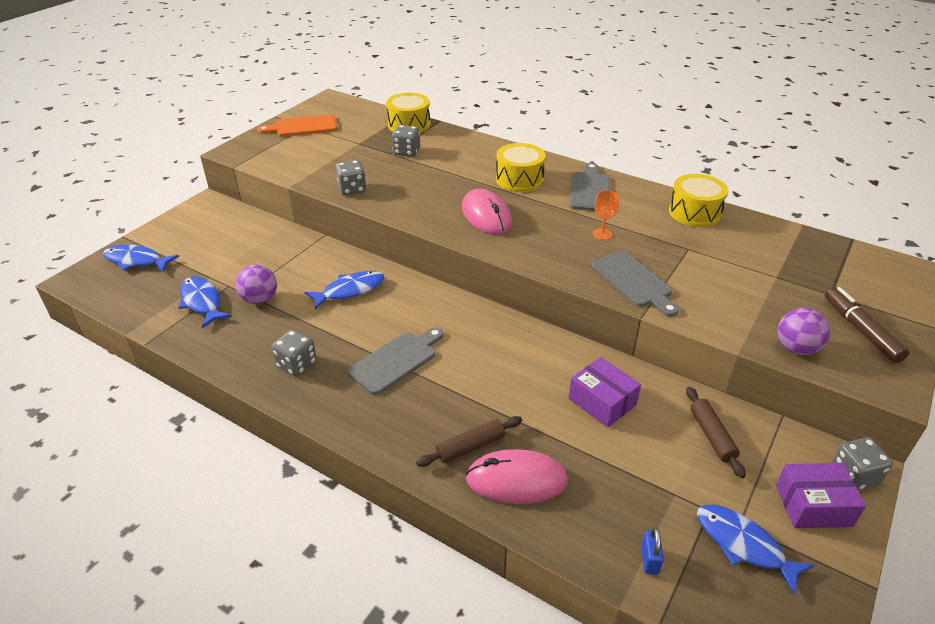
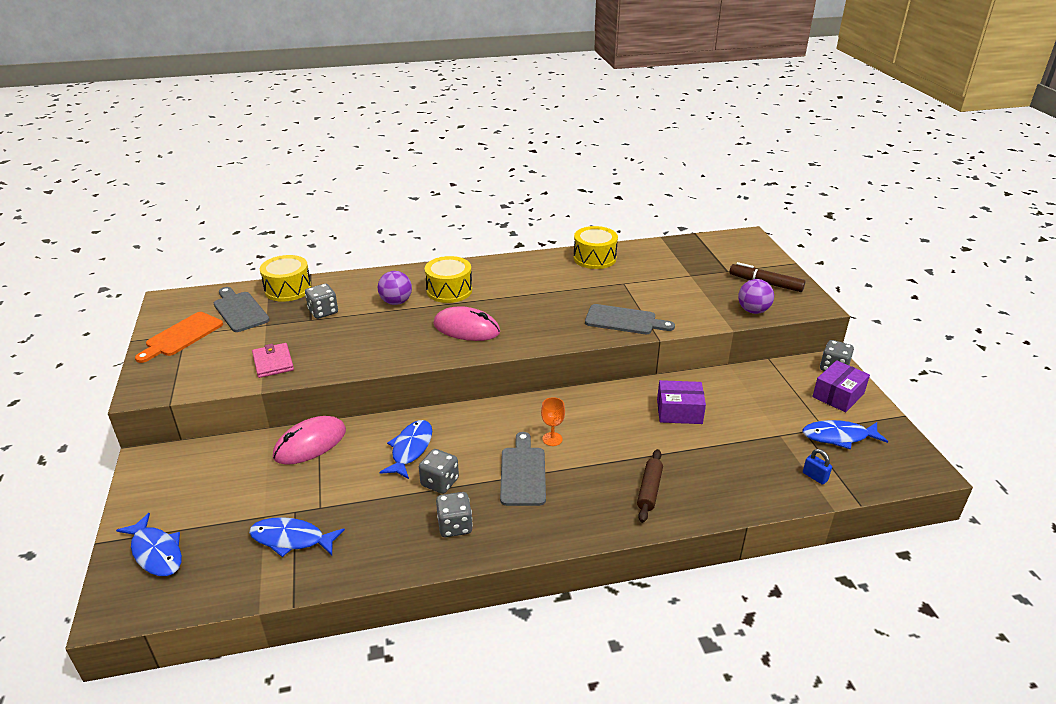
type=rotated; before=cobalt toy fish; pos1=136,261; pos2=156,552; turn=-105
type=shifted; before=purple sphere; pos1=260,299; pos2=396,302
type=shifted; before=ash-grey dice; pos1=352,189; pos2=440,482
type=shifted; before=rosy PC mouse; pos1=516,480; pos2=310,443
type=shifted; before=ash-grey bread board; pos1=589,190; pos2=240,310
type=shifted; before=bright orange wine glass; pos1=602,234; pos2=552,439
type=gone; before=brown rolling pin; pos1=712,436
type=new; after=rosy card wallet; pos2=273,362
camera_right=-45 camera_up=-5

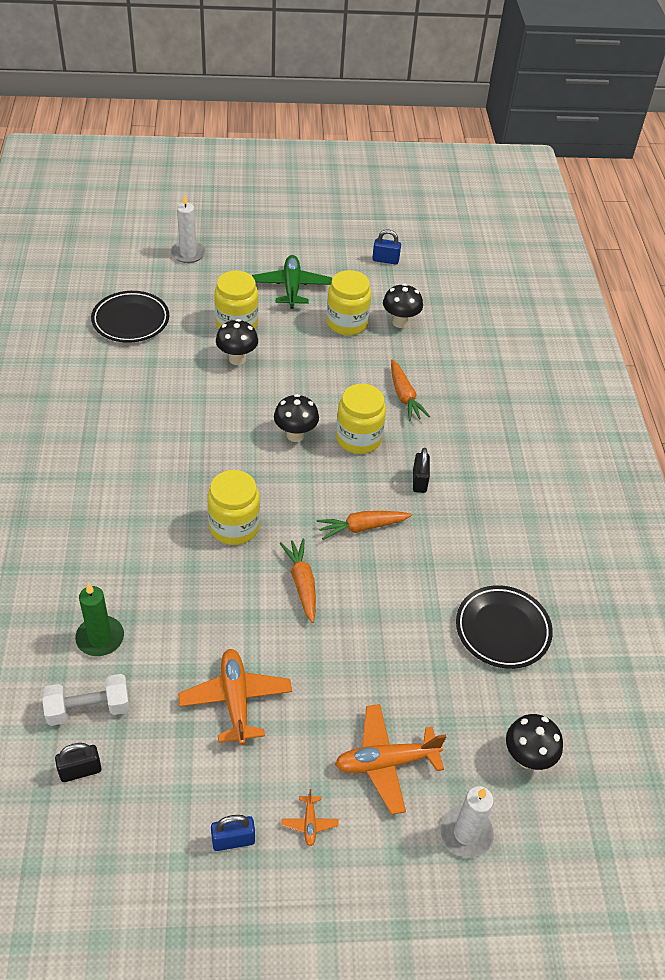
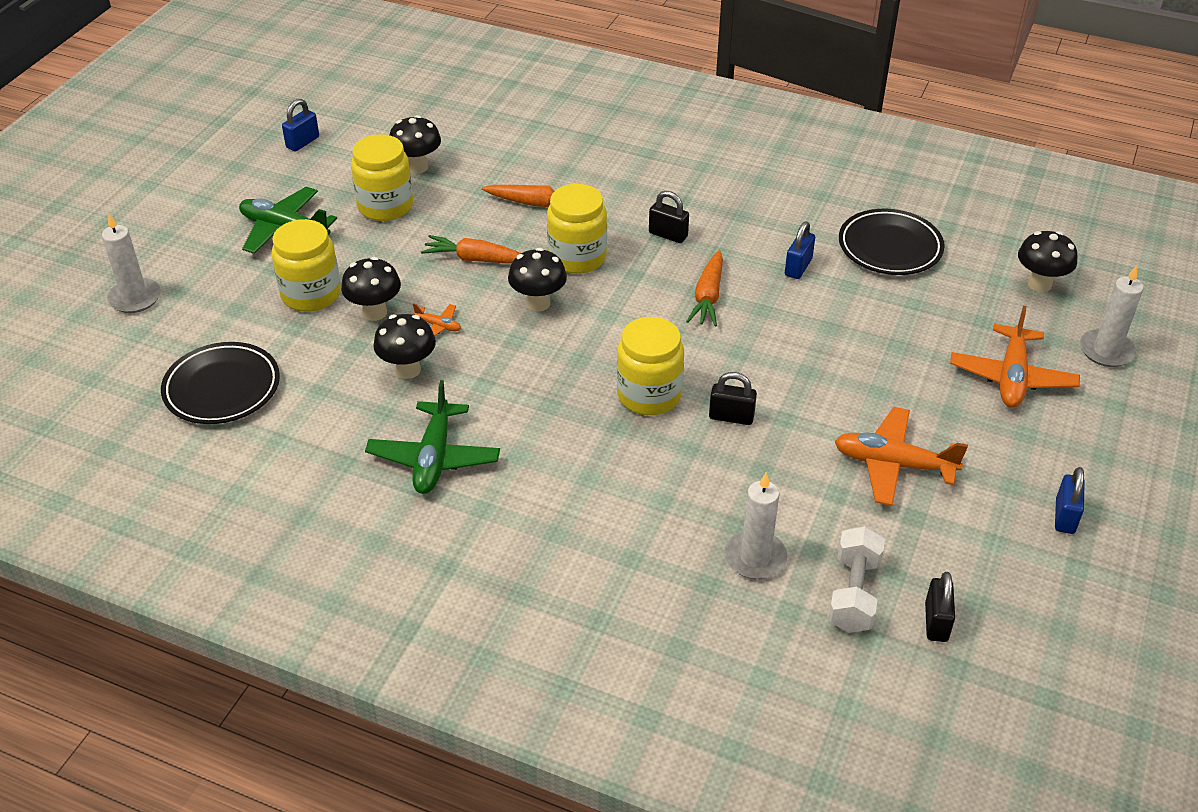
type=repainted; before=emerald candle; after=snow-white candle; pos1=100,638; pos2=755,558
type=shifted; before=bright orange toy carrot; pos1=302,583; pos2=476,259
type=shifted; before=bright orange aeroplane; pos1=309,823; pos2=438,326
type=new; after=emerald aeroplane; pos2=434,458
type=new; after=jet-black mushroom; pos2=408,370
type=new; after=jet-black lock; pos2=731,417
type=new; after=cobalt lock; pos2=798,267
camera_right=-60 camera_up=-5

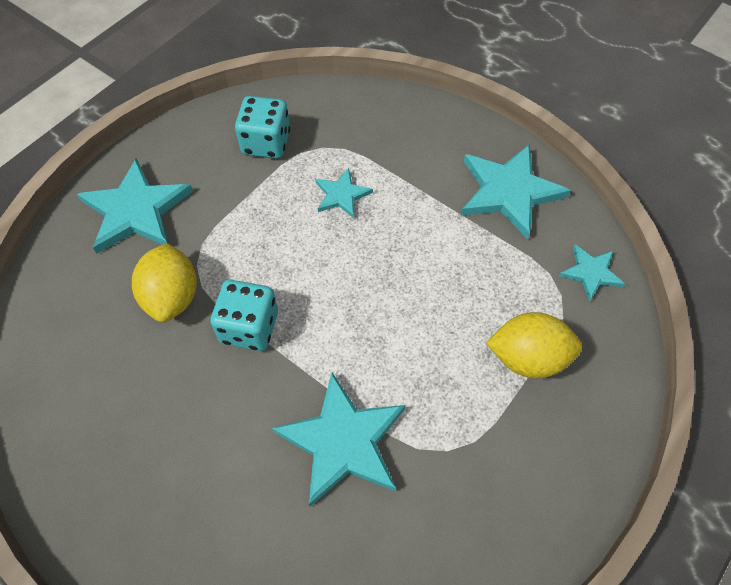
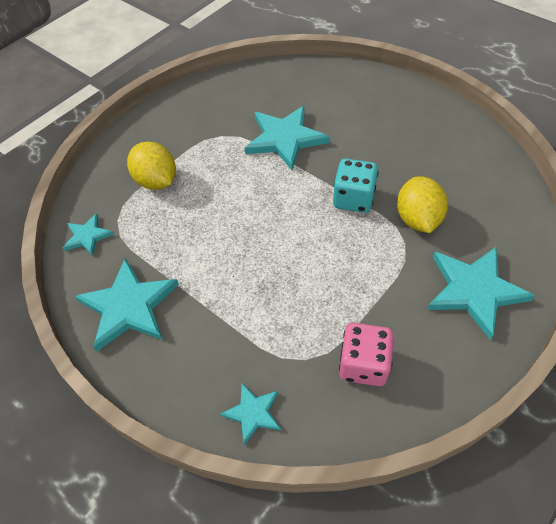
type=repainted; before=teal dice; after=rosy dice; pos1=266,143; pos2=363,364
type=shifted; before=teal star shape; pos1=341,195; pos2=253,413
type=rotated; before=golden lemon; pos1=528,358; pos2=156,181; turn=45
camera_right=-175 camera_up=-5

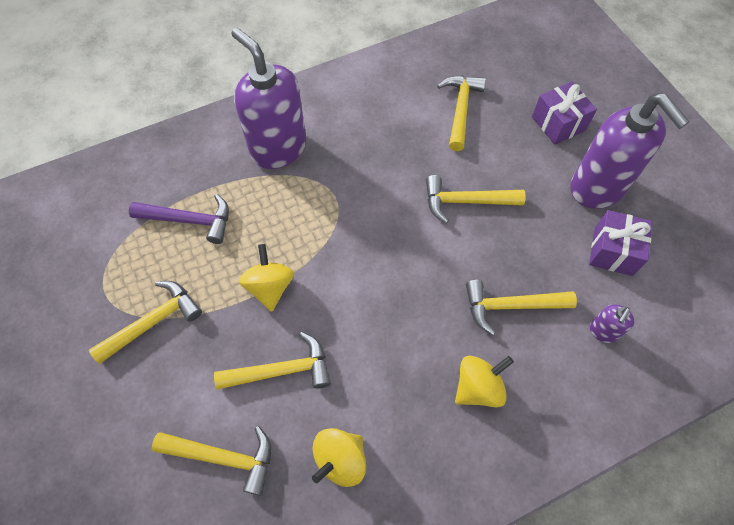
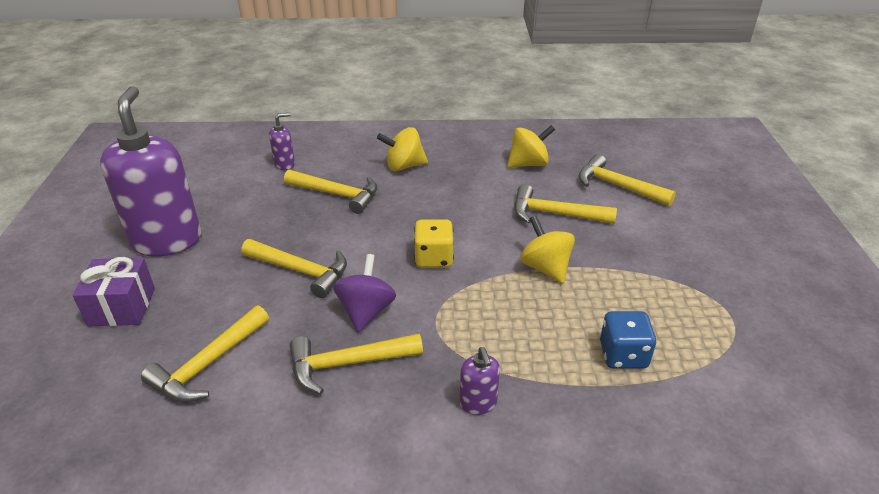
type=shifted; before=golden hammer; pos1=153,322; pos2=347,364
type=swapped; before=purple hammer; after=cobalt dice; pos1=189,220; pos2=623,355
type=scaled; before=purple soap pump; pos1=278,148; pos2=478,403; scale=0.42
type=rotated; before=golden whirligig; pos1=270,287; pos2=545,268; turn=135
type=gone; before=purple gift; pos1=613,251
type=new; after=purple whirligig; pos2=366,311
type=new; after=golden dice; pos2=434,258
camera_right=-155 camera_up=-25

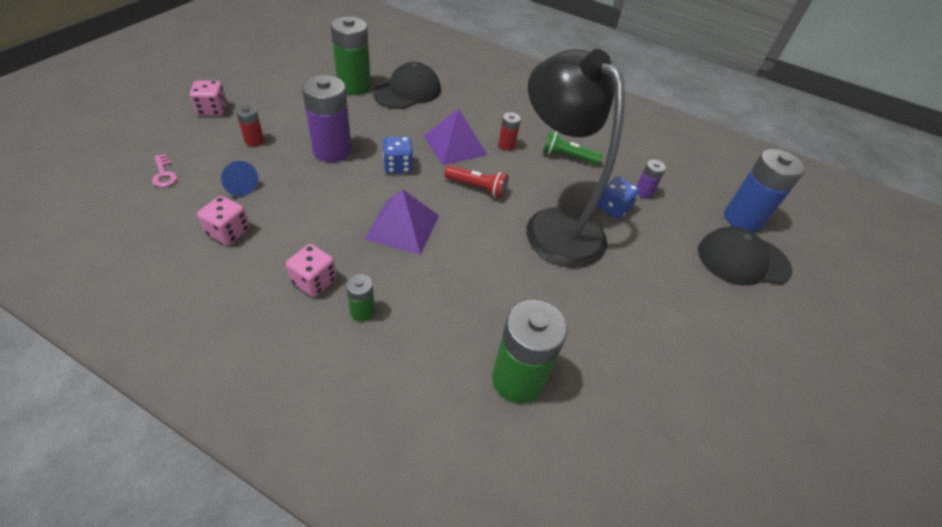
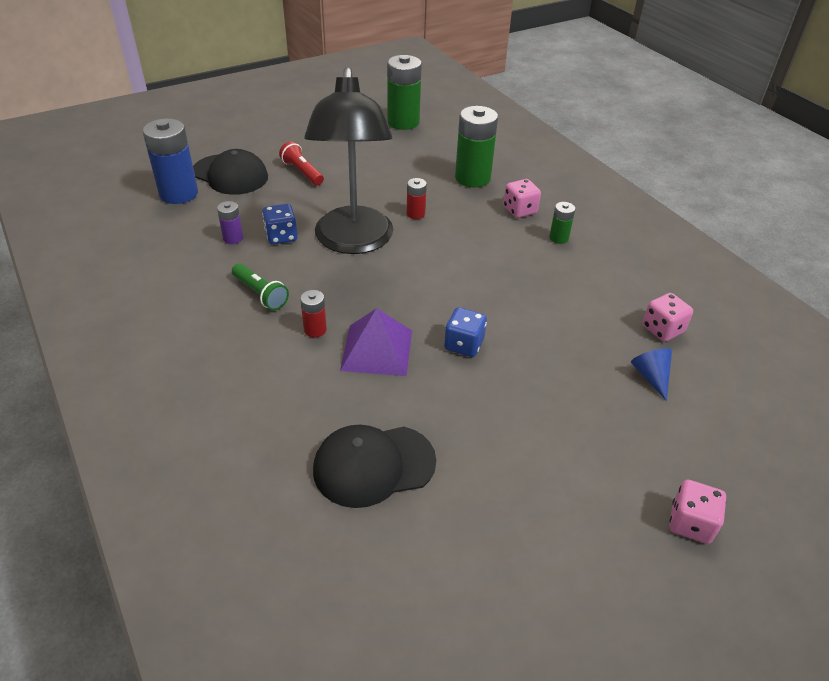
type=gone; before=rosy door key; pos1=164,174
type=shifted; before=scarlet battery; pos1=254,141; pos2=415,214
type=shifted; before=rosy dice; pos1=314,281; pos2=520,210
type=gone; before=purple battery; pos1=332,150
type=shifted; before=emerald battery; pos1=354,86; pos2=403,122
type=gone; before=purple solid pyramid; pos1=402,226
type=shifted; before=scarlet pocket torch; pos1=477,188; pos2=302,172
camera_right=-145 camera_up=-5

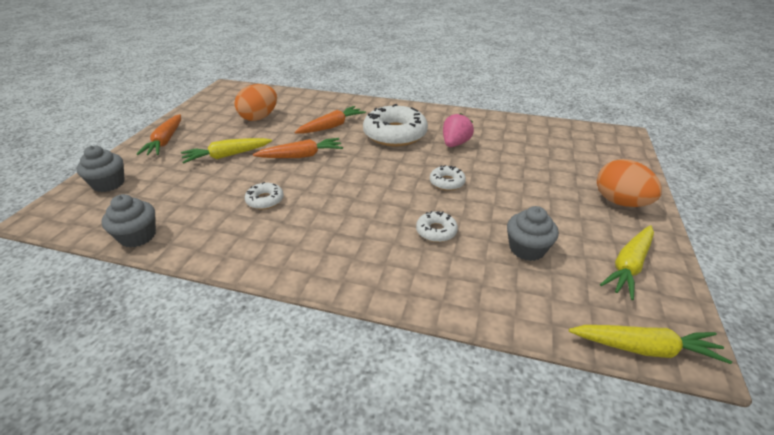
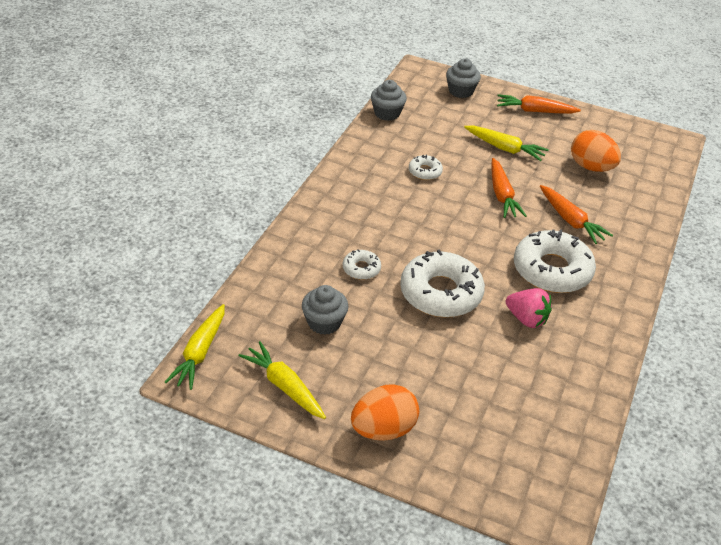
type=rotated; before=golden toy carrot; pos1=227,156; pos2=504,148; turn=135
type=scaled; before=snow-white glazed donut; pos1=447,182; pos2=441,293; scale=2.12
camera_right=95 camera_up=5

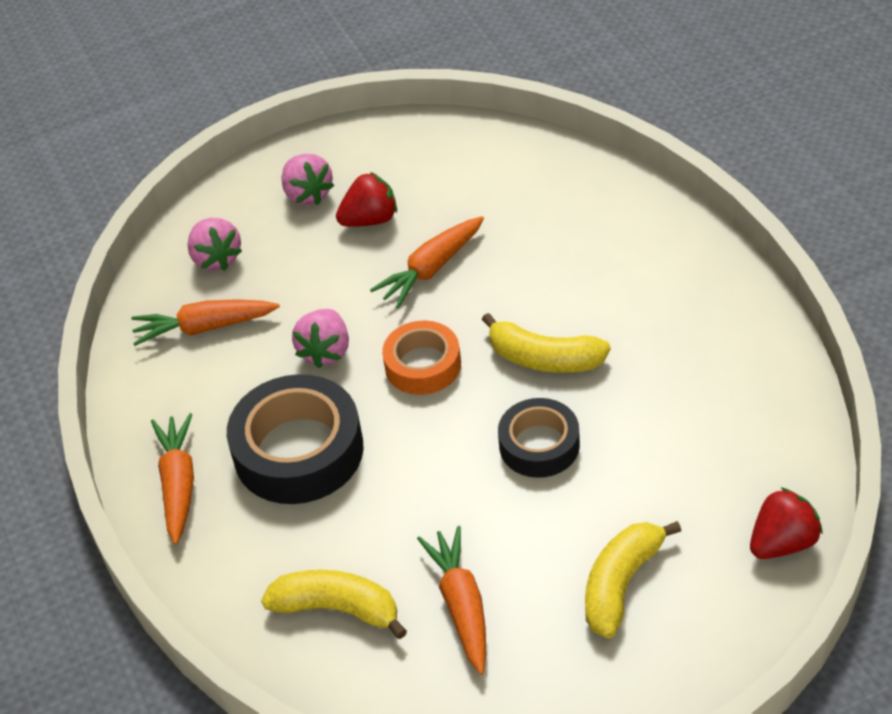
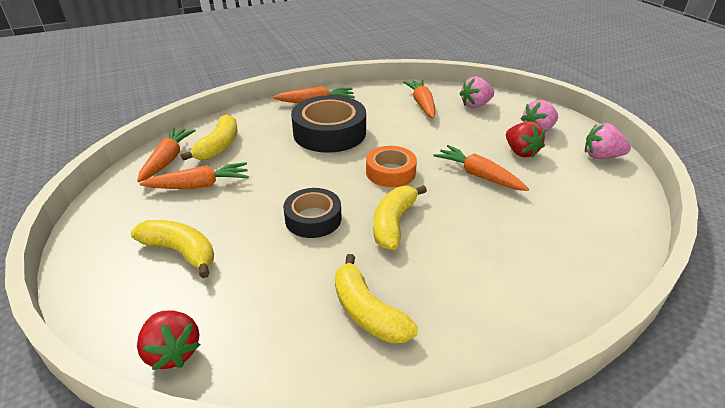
type=shifted; before=rosy berry; pos1=325,351; pos2=601,156
type=new; after=bright orange toy carrot; pos2=168,160
type=new; after=golden banana; pos2=367,312
camera_right=85 camera_up=-10

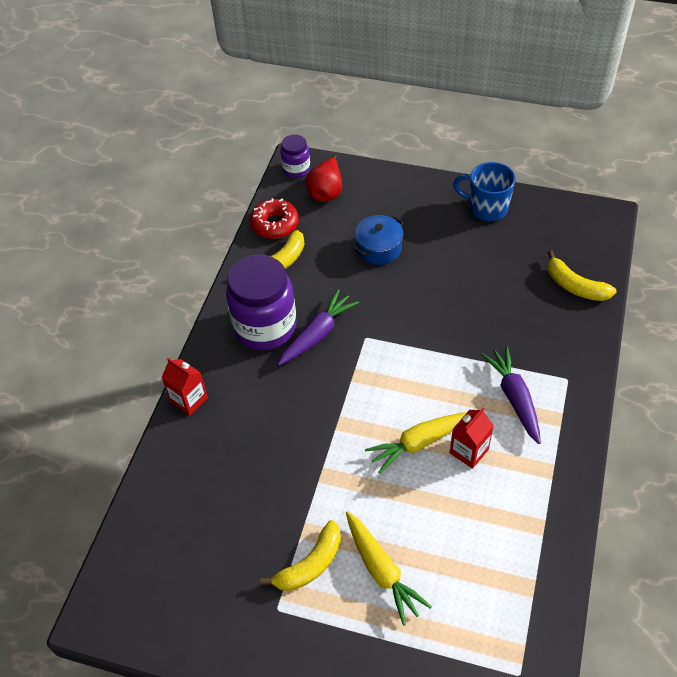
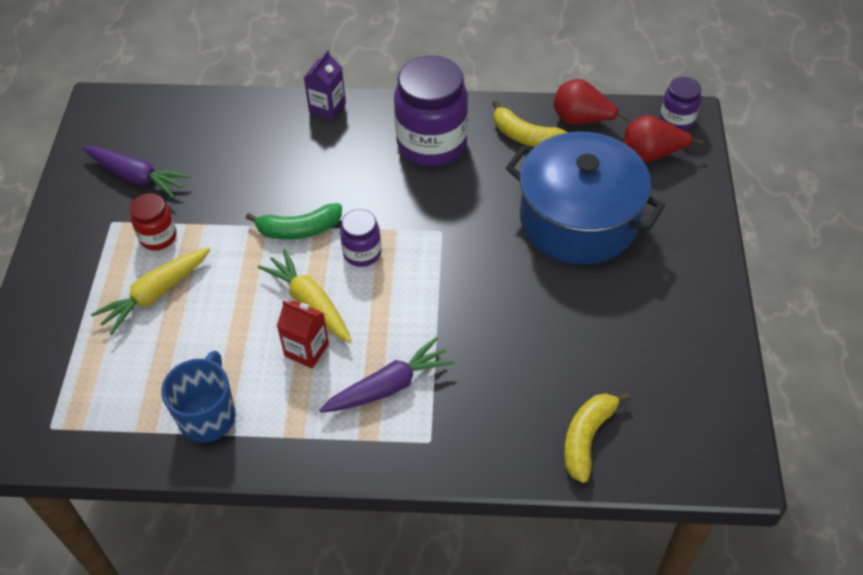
type=repainted; before=scarlet milk carton; after=purple milk carton; pos1=189,400; pos2=327,107
type=swapped; before=scarlet glazed donut; after=scarlet toy pear; pos1=275,224; pos2=581,120
type=swapped; before=golden banana; after=scarlet preserve jar; pos1=310,564; pos2=158,237
type=shifted; before=purple toy carrot; pos1=317,334; pos2=136,177
type=scaled; before=cobalt cooking pot; pos1=379,248; pos2=578,220; scale=2.09
type=shifted; before=cobalt coffee mug; pos1=486,208; pos2=208,416
type=new; after=emerald banana; pos2=299,229
type=new; after=purple preserve jar; pos2=362,253
camera_right=75 camera_up=0

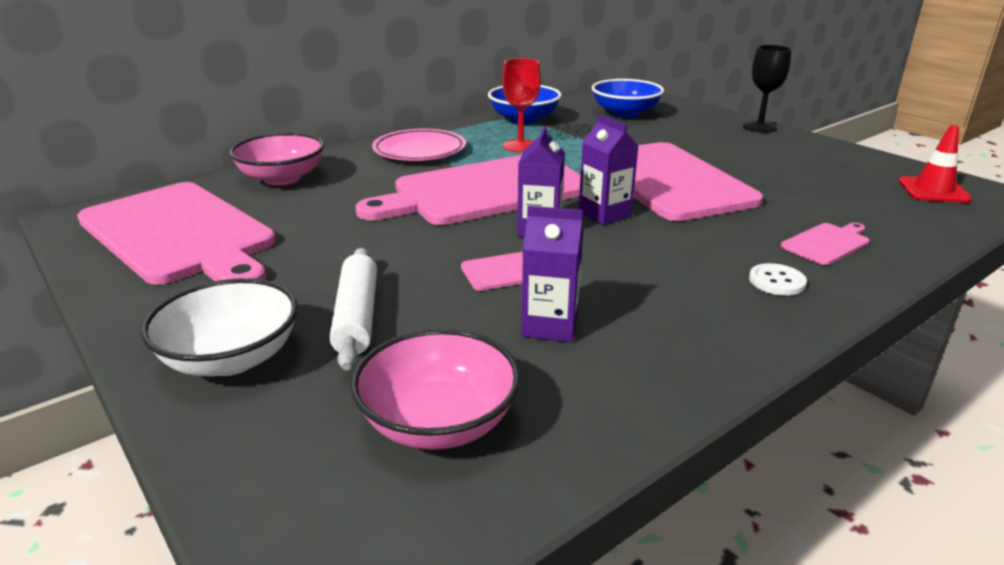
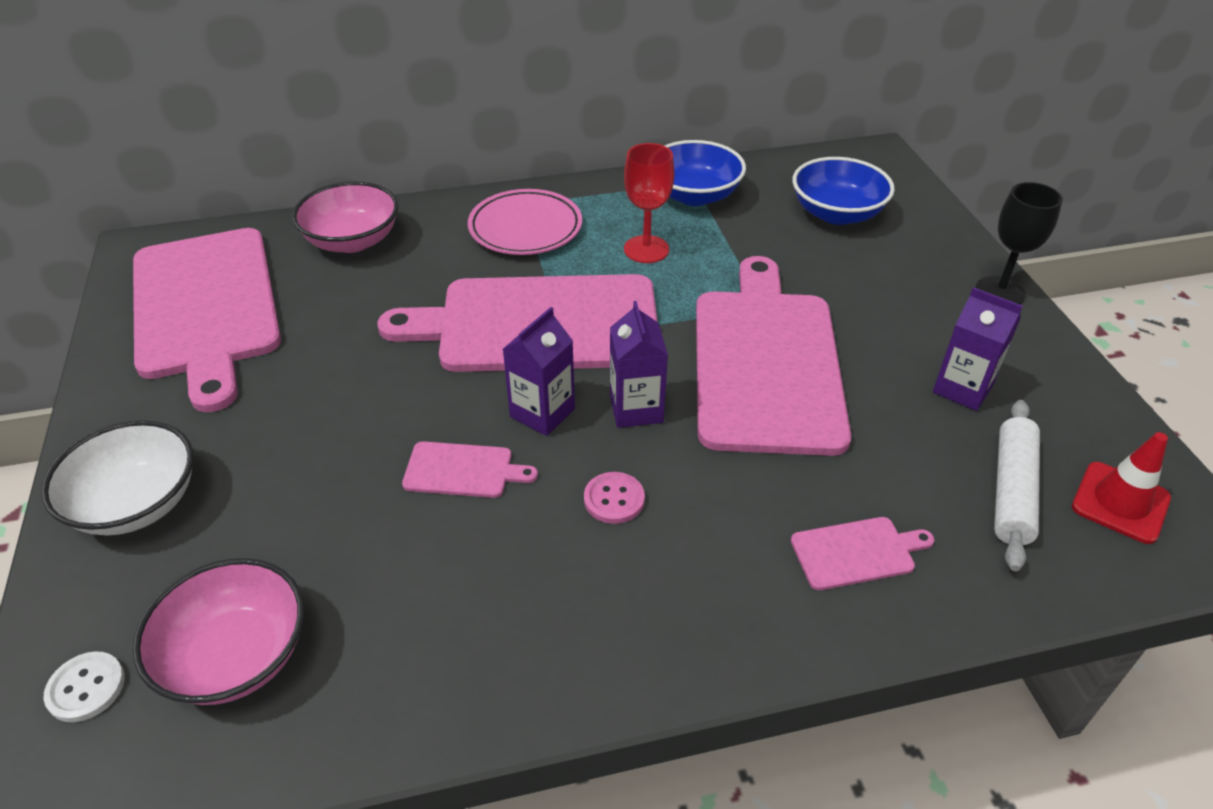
type=shifted; before=snow-white rolling pin; pos1=356,316; pos2=1011,491
type=shifted; before=purple milk carton; pos1=550,326; pos2=962,389
type=shifted; before=snow-white sewing button; pos1=777,281; pos2=86,688
type=new; after=rosy sewing button; pos2=614,499
camera_right=25 camera_up=15

